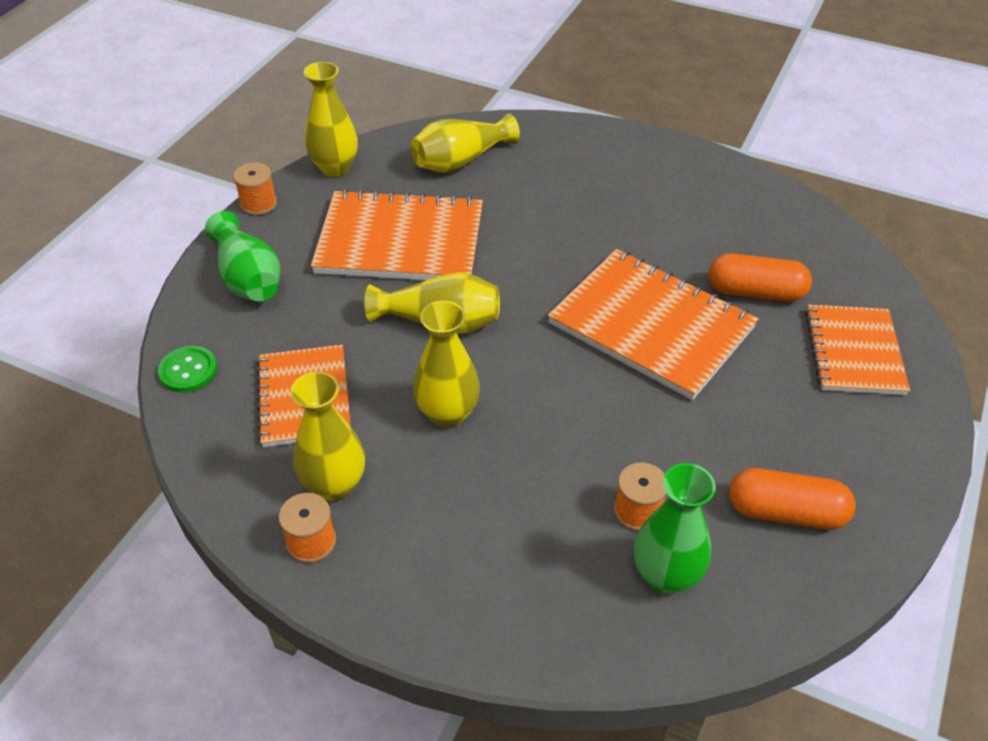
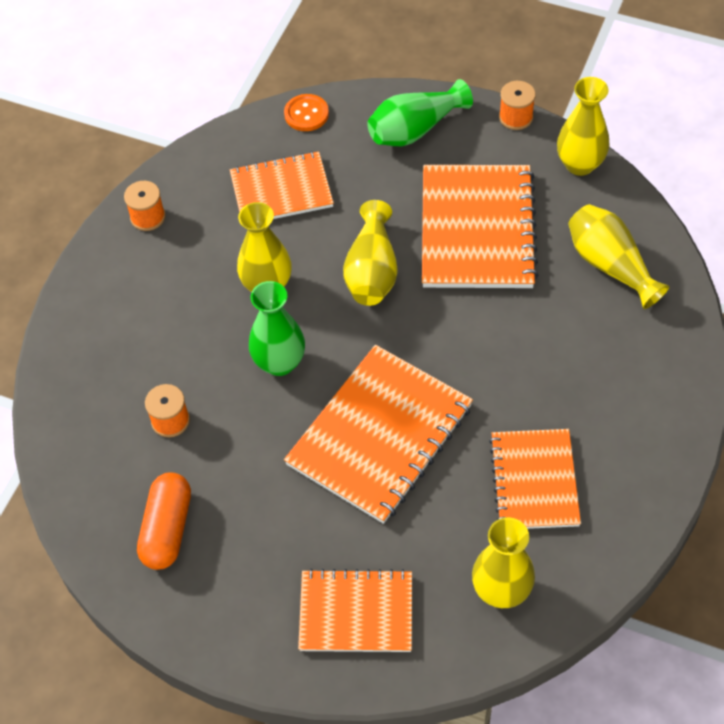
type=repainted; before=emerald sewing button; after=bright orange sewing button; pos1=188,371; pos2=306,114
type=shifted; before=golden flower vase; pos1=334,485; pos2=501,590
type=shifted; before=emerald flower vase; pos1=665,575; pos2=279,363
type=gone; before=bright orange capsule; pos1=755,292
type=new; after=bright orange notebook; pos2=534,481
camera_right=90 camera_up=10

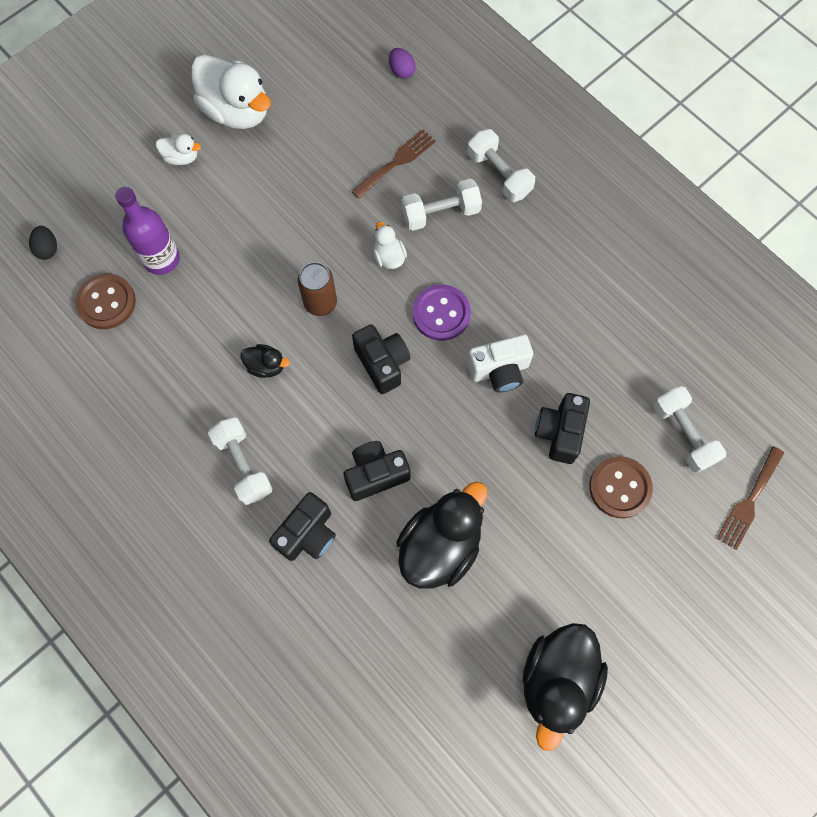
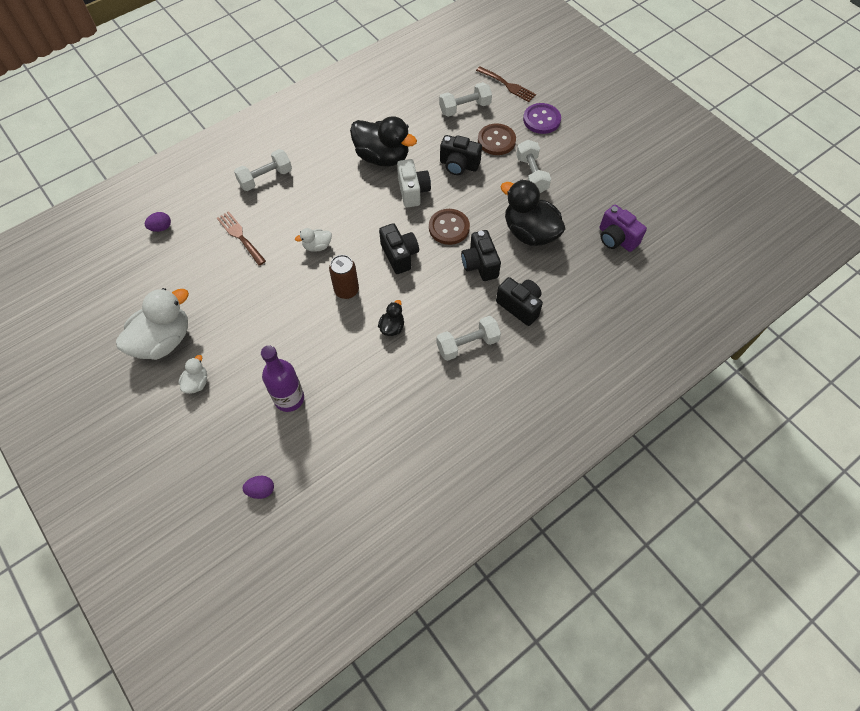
type=repainted; before=jet-black toy egg; after=purple toy egg; pos1=48,249; pos2=261,490
type=shifted; before=brown sewing button; pos1=106,302; pos2=449,228
type=rotated; before=jet-black compact camera; pos1=382,363; pos2=399,255; turn=90
type=shifted; before=snow-white dumbbell; pos1=440,213; pos2=531,174
type=shifted; before=purple sewing button; pos1=441,313; pos2=541,120
type=shifted; before=jet-black duck; pos1=557,680; pos2=382,157
type=new; after=purple compact camera; pos2=616,239
camera_right=-85 camera_up=-10

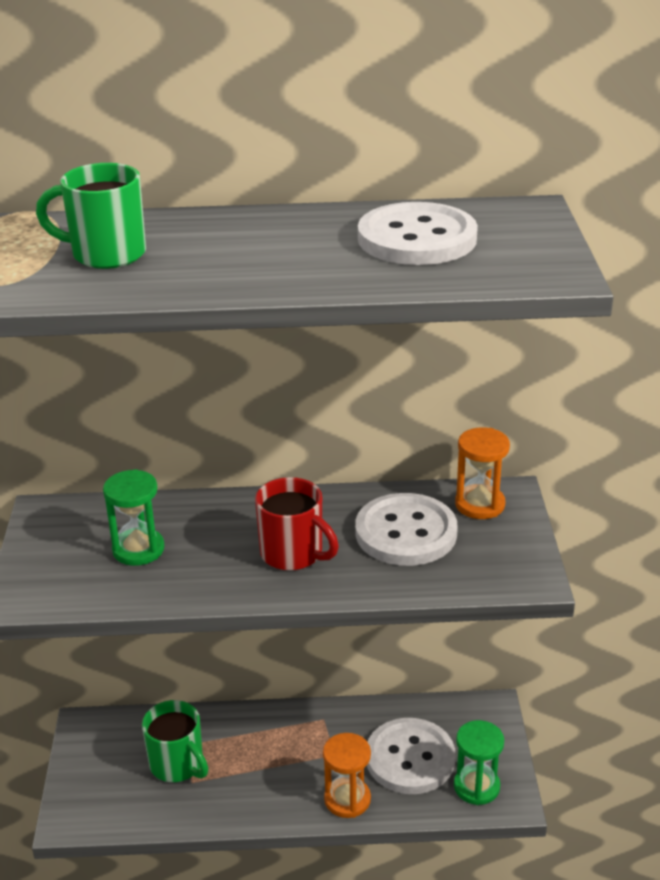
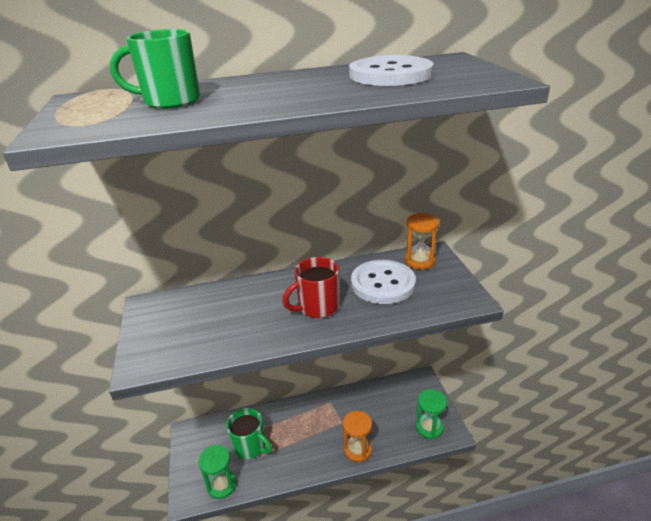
type=shifted; before=emerald hourglass; pos1=138,549; pos2=222,485
type=rotated; before=scarlet coffee mug; pos1=293,554; pos2=317,307; turn=120
type=gone; before=snow-white sewing button; pos1=410,758
camera_right=-10 camera_up=0

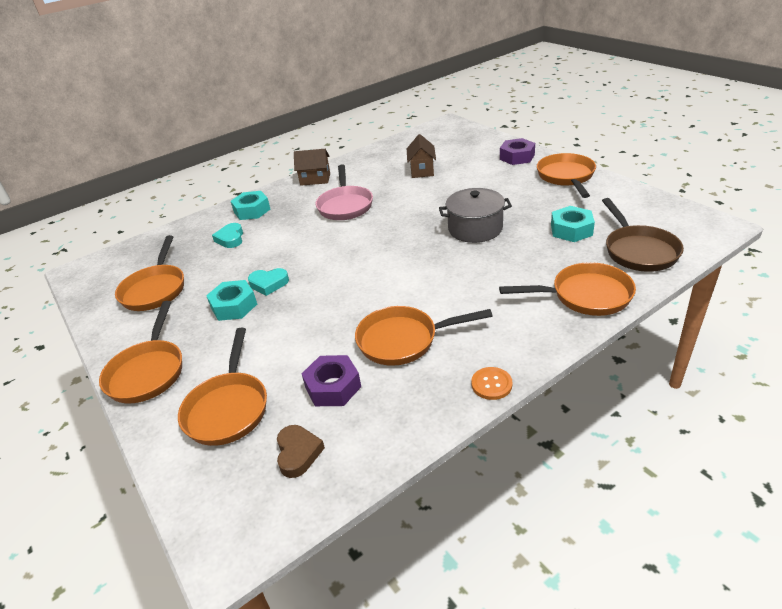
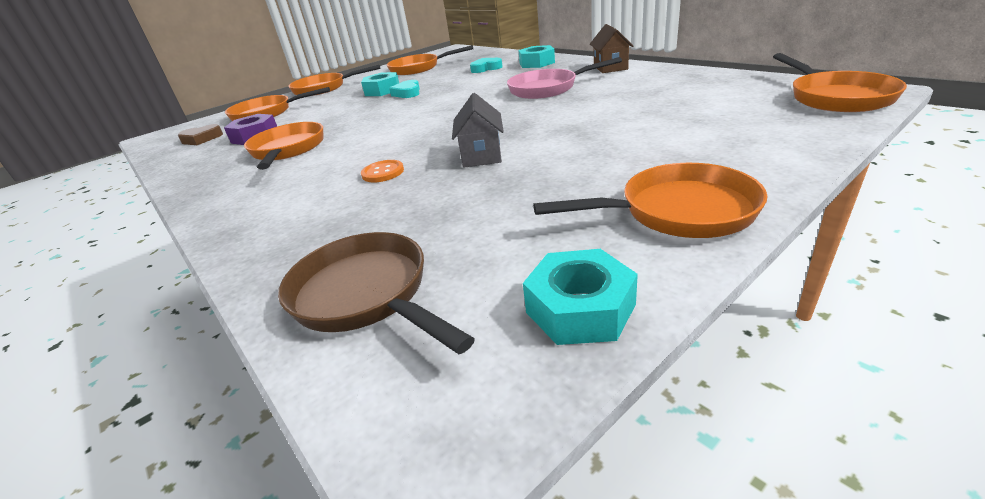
type=gone; before=brown house; pos1=422,170
type=swapped; before=ash-grey cooking pot; after=ash-grey house; pos1=475,228; pos2=481,155
type=shifted; before=bright orange sewing button; pos1=491,384; pos2=383,172
type=shifted; before=bright orange pan; pos1=585,296; pos2=836,97
type=gone; before=purple nut; pos1=517,157
type=shifted; before=teal nut; pos1=571,230; pos2=580,308
type=rotated; before=brown pan; pos1=638,250; pos2=366,295; turn=60
camera_right=85 camera_up=-5

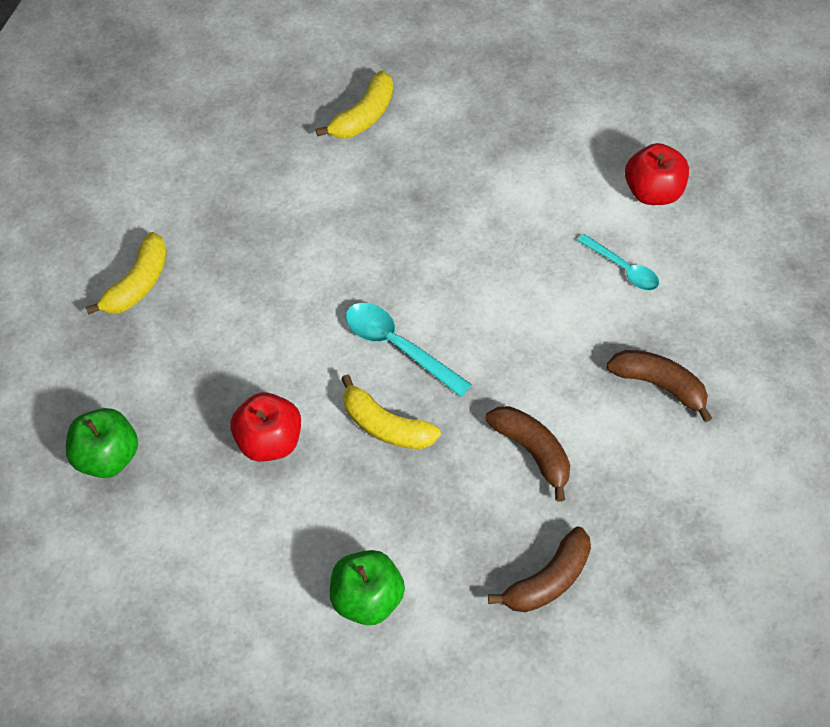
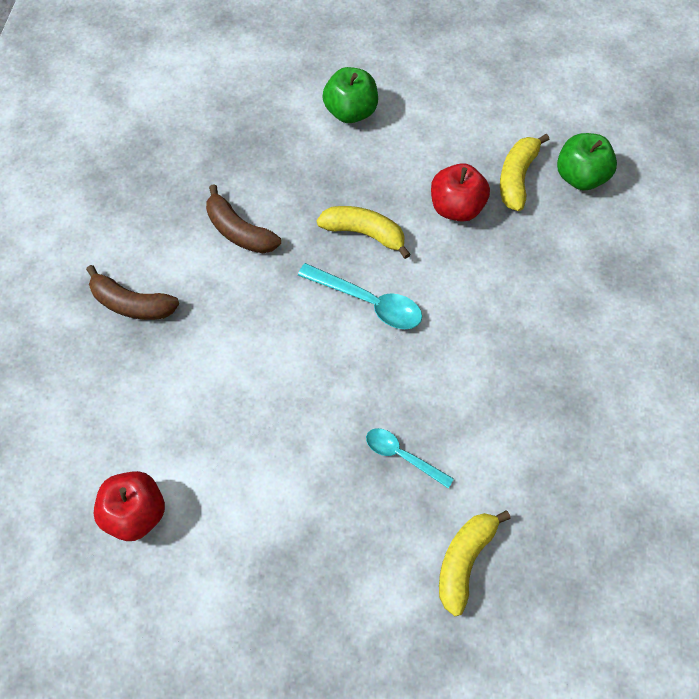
type=shifted; before=golden banana; pos1=137,284; pos2=517,177
type=gone; before=brown banana; pos1=548,580
type=shifted; before=teal teaspoon; pos1=623,268; pos2=402,456
camera_right=170 camera_up=5

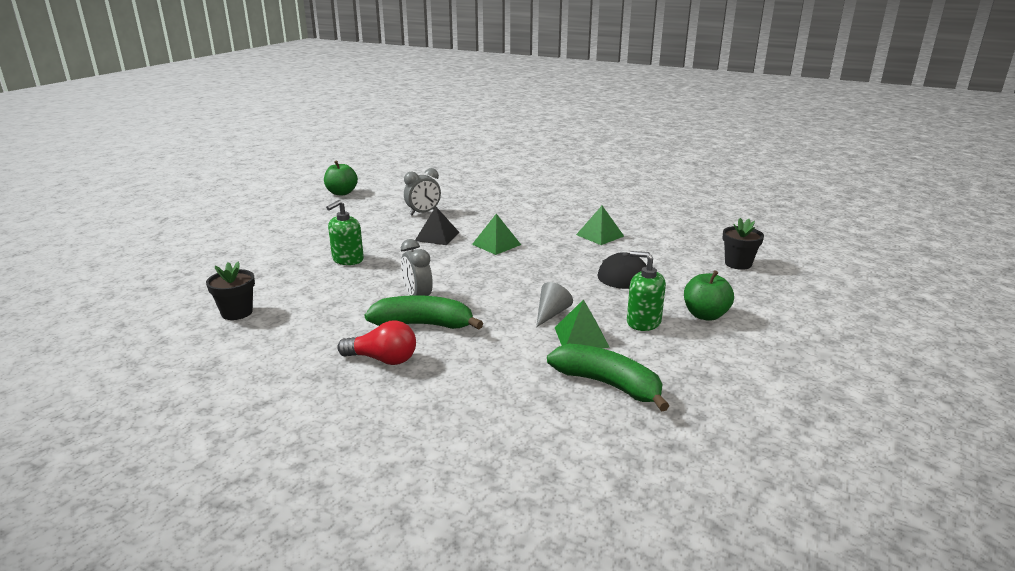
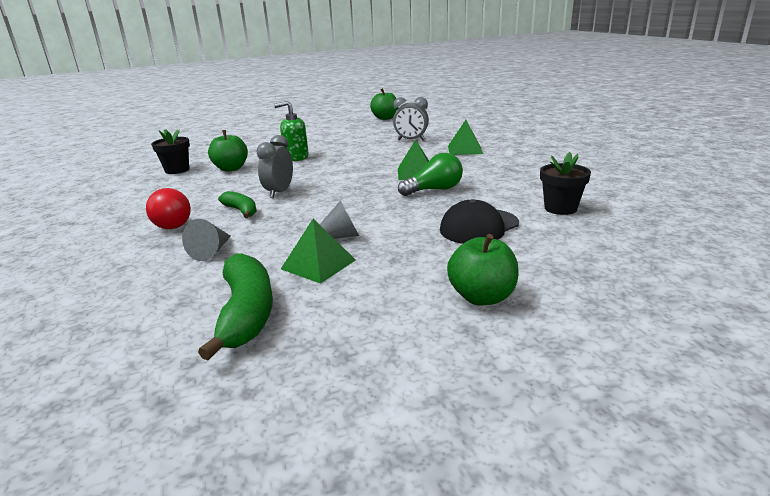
type=scaled; before=emerald banana; pos1=423,324; pos2=241,211; scale=0.59
type=gone; before=jet-black solid pyramid; pos1=437,236
type=shifted; before=emerald solid pyramid; pos1=600,235; pos2=465,149
type=gone; before=emerald soap pump; pos1=643,322
type=shifted; before=jet-black plant pot; pos1=738,264; pos2=560,208
type=new; after=ash-grey solid cone; pos2=211,251
type=new; after=emerald apple; pos2=231,168
type=new; after=emerald bulb; pos2=434,190
camera_right=45 camera_up=0

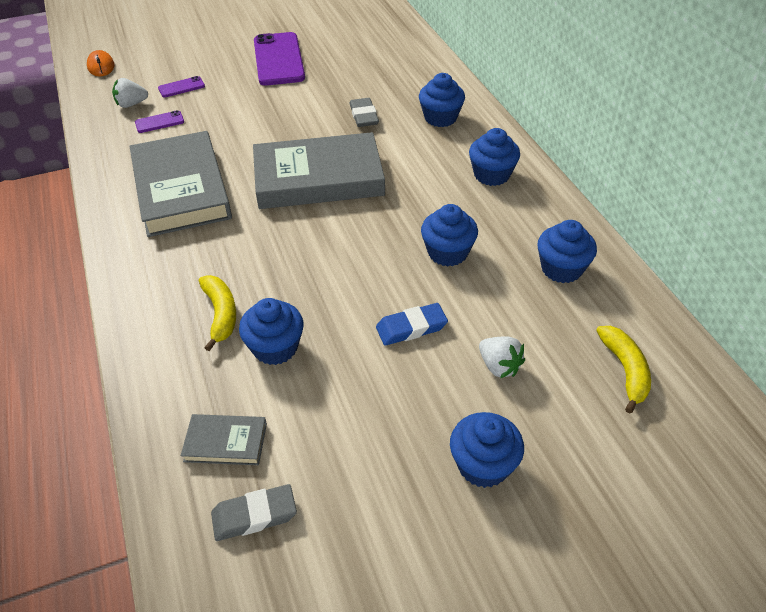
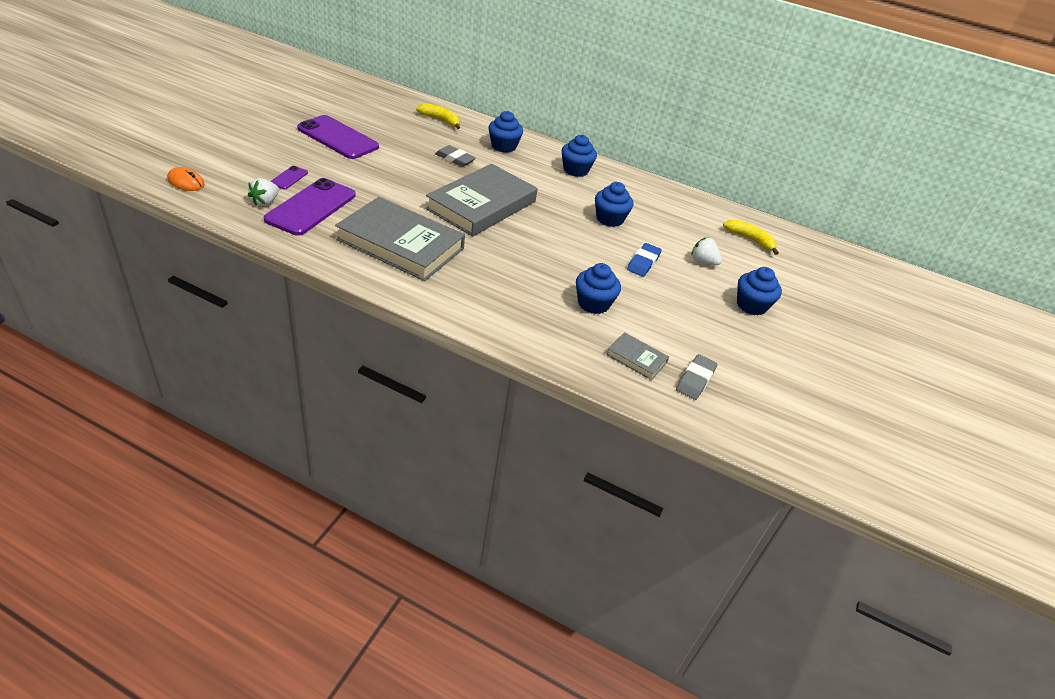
type=scaled; before=purple mobile phone; pos1=159,122; pos2=311,207; scale=2.23
type=rotated; before=ash-grey book; pos1=225,442; pos2=636,358; turn=75
type=shifted; before=golden banana; pos1=221,314; pos2=440,120
type=rotated; before=snow-white berry; pos1=499,366; pos2=703,262; turn=-150
type=gone; before=cobalt cupcake; pos1=561,269
camera_right=-50 camera_up=-5

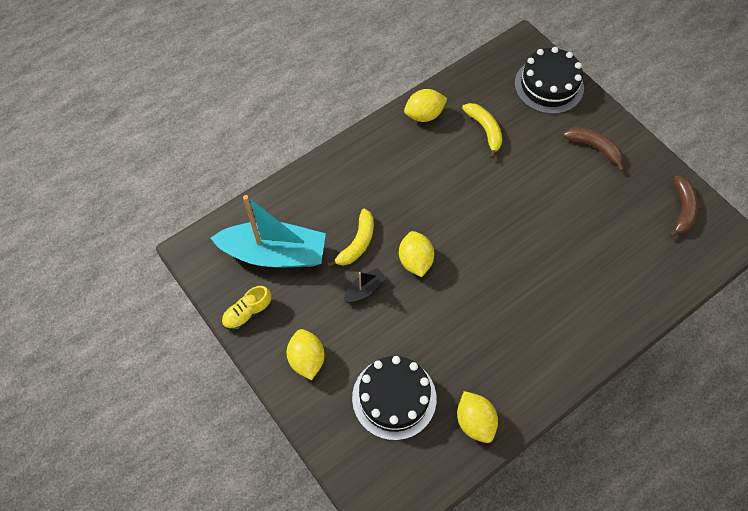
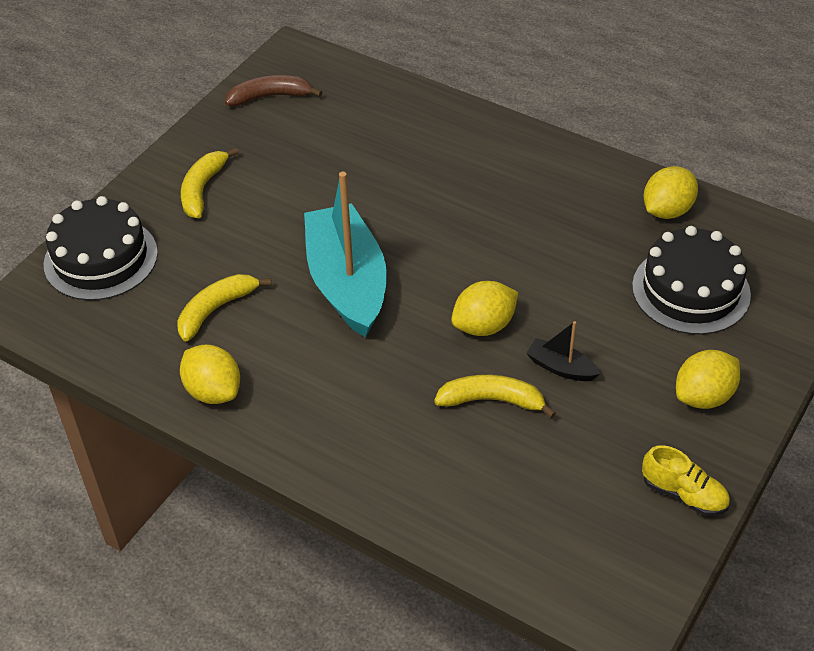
type=shifted; before=teal boat; pos1=274,253; pos2=347,283
type=repainted; before=brown banana; after=golden banana; pos1=594,147; pos2=202,189
camera_right=-110 camera_up=-15

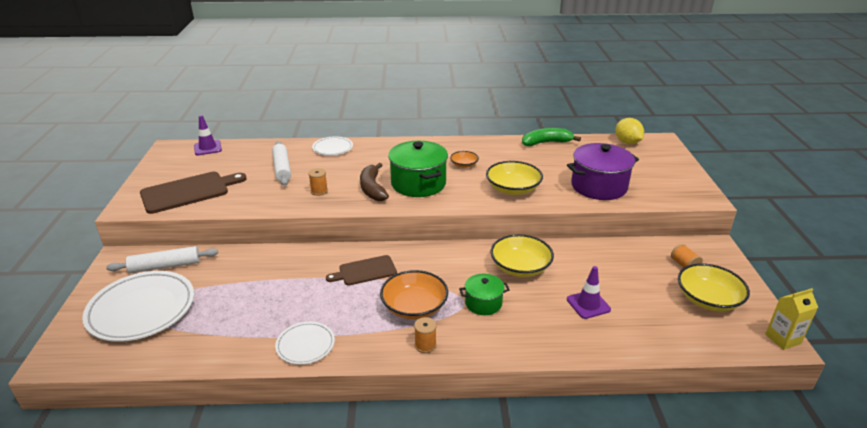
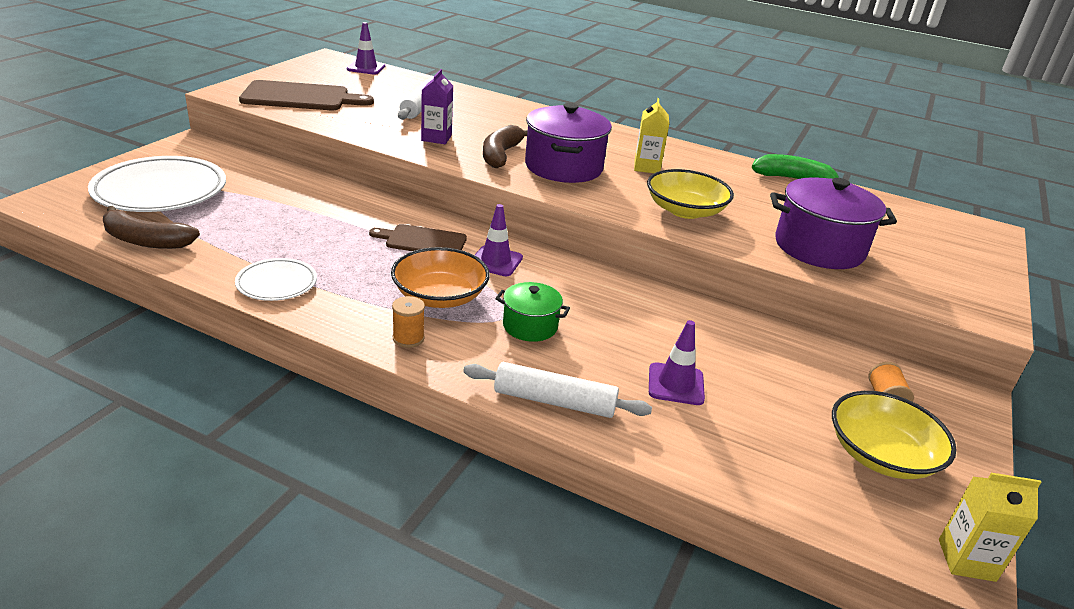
type=shifted; before=snow-white rolling pin; pos1=165,266; pos2=554,401
type=swapped; before=bright orange reel of thread; after=purple milk carton; pos1=319,191; pos2=436,138
type=gone; before=snow-white dinner plate; pos1=333,148
type=repainted; before=emerald cooking pot; after=purple cooking pot; pos1=418,183; pos2=563,167
type=swapped; before=bright orange bowl; after=golden milk carton; pos1=464,165; pos2=646,167
type=gone; before=golden bowl; pos1=520,267
type=gone; before=golden lemon; pos1=627,142
type=new; after=brown banana; pos2=146,240
type=new; after=purple safety cone; pos2=495,261
camera_right=25 camera_up=0

